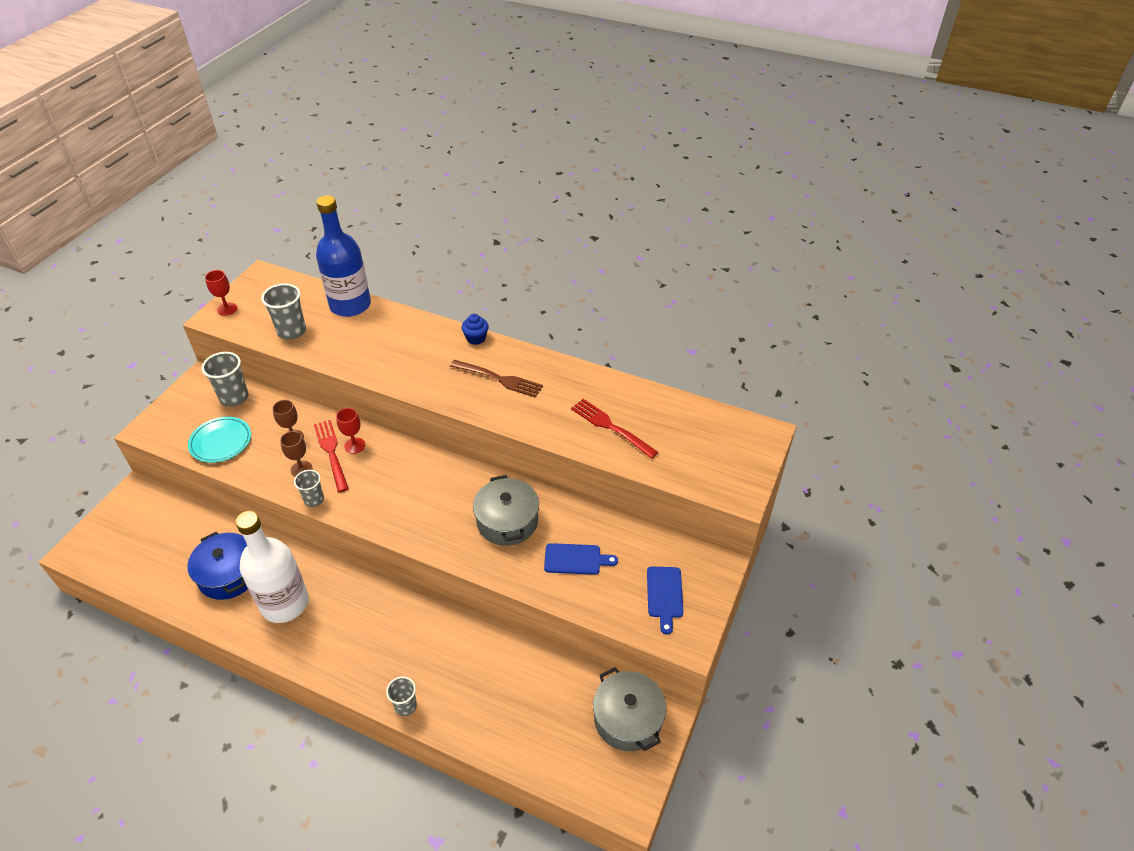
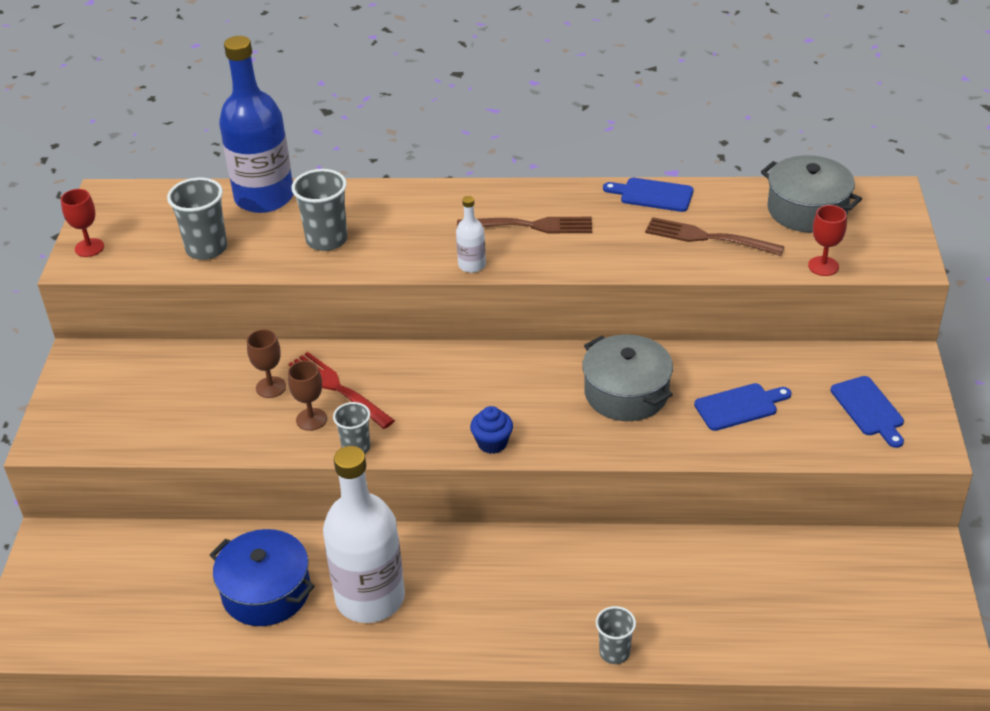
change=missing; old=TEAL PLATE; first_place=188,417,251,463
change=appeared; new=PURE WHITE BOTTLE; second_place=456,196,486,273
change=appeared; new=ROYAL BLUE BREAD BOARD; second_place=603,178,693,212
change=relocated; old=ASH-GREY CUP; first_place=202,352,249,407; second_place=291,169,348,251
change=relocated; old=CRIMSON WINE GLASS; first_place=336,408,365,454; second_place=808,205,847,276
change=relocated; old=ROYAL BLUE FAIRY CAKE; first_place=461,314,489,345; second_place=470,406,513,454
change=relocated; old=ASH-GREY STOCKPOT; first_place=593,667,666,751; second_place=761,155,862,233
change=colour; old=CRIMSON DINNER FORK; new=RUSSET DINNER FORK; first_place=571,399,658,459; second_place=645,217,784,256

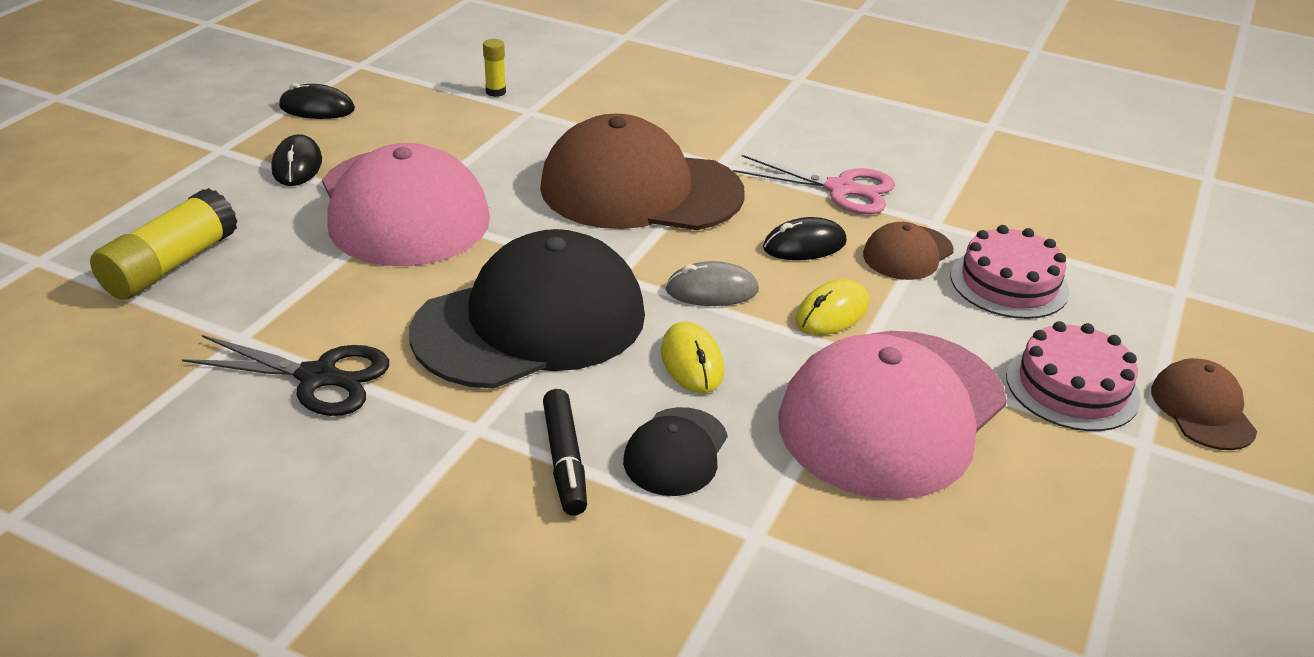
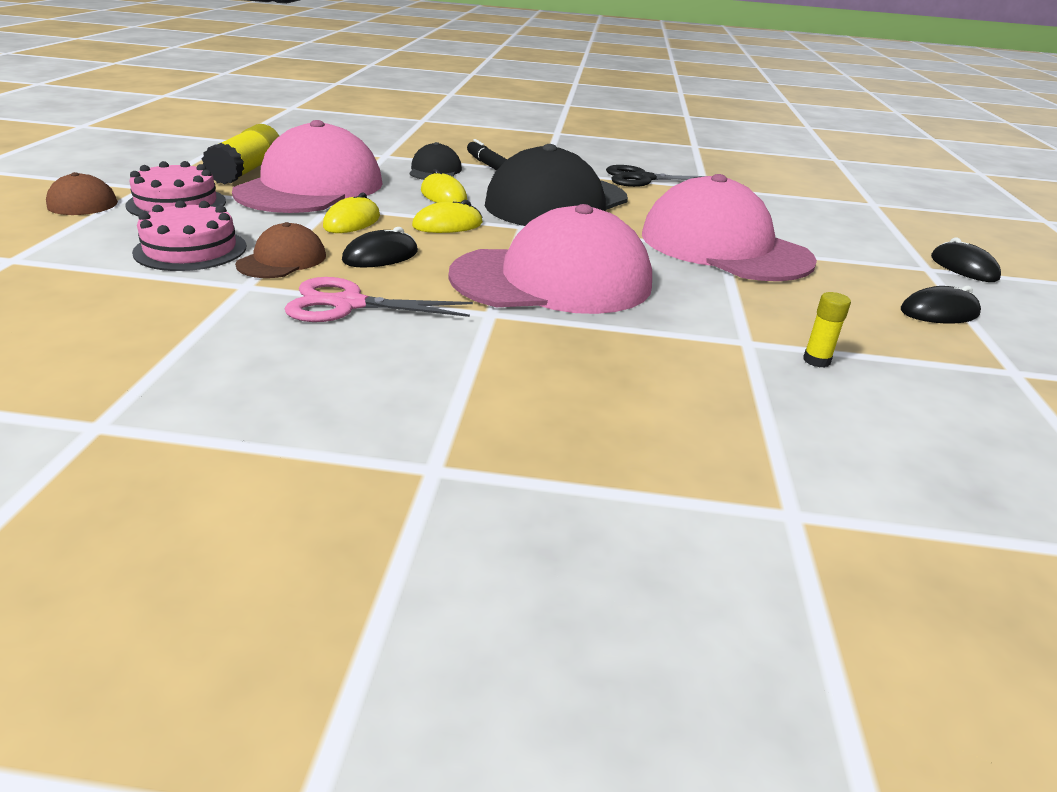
change=relocated; old=YELLOW GLUE; first_place=90,188,238,300; second_place=202,124,279,185
change=relocated; old=EBONY PC MOUSE; first_place=271,134,322,186; second_place=931,237,1001,282
change=colour; old=RUSSET CAP; new=PINK CAP; first_place=540,114,745,230; second_place=448,204,652,314
change=colour; old=ASH-GREY PC MOUSE; new=YELLOW PC MOUSE; first_place=665,261,759,306; second_place=412,200,483,233

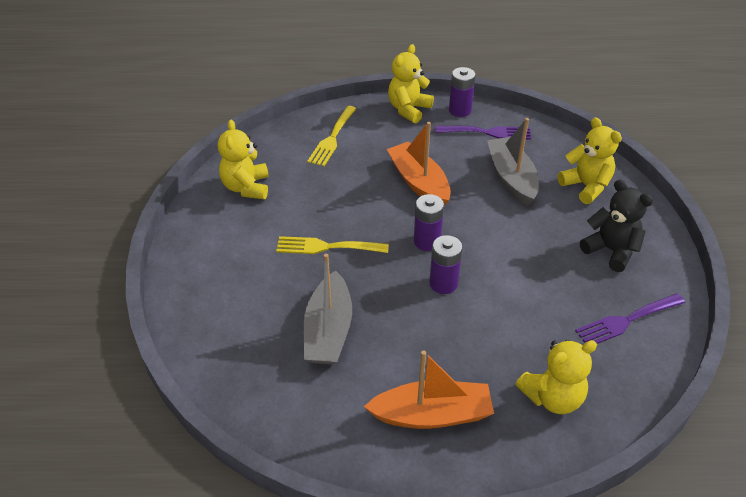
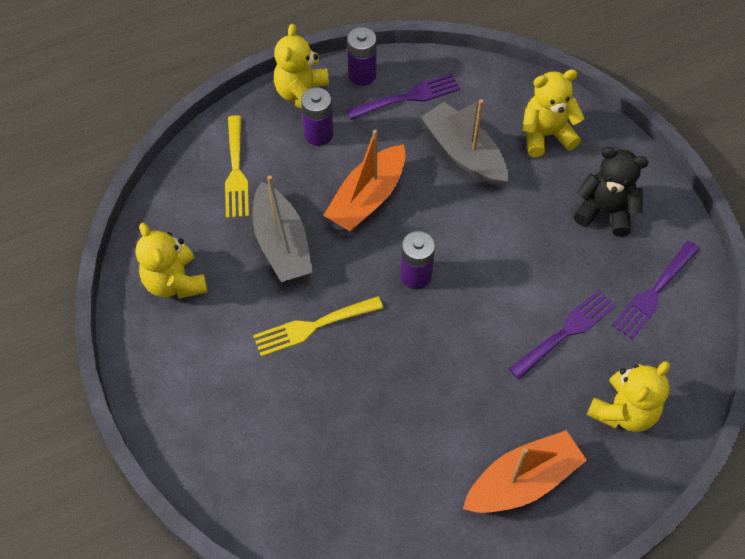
change=appeared; new=VIOLET DINNER FORK; second_place=509,290,616,379
change=relocated; old=ASH-GREY SAILBOAT; first_place=304,254,352,365; second_place=253,175,313,282
change=relocated; old=VIOLET AA BATTERY; first_place=429,235,462,294; second_place=301,87,333,146
change=spun; old=ORANGE-COLOURED SAILBOAT; first_place=387,122,451,206; second_place=324,129,406,231; degrees=-90
change=spun; old=YELLOW TEDDY; first_place=558,117,622,204; second_place=522,69,584,157; degrees=-45

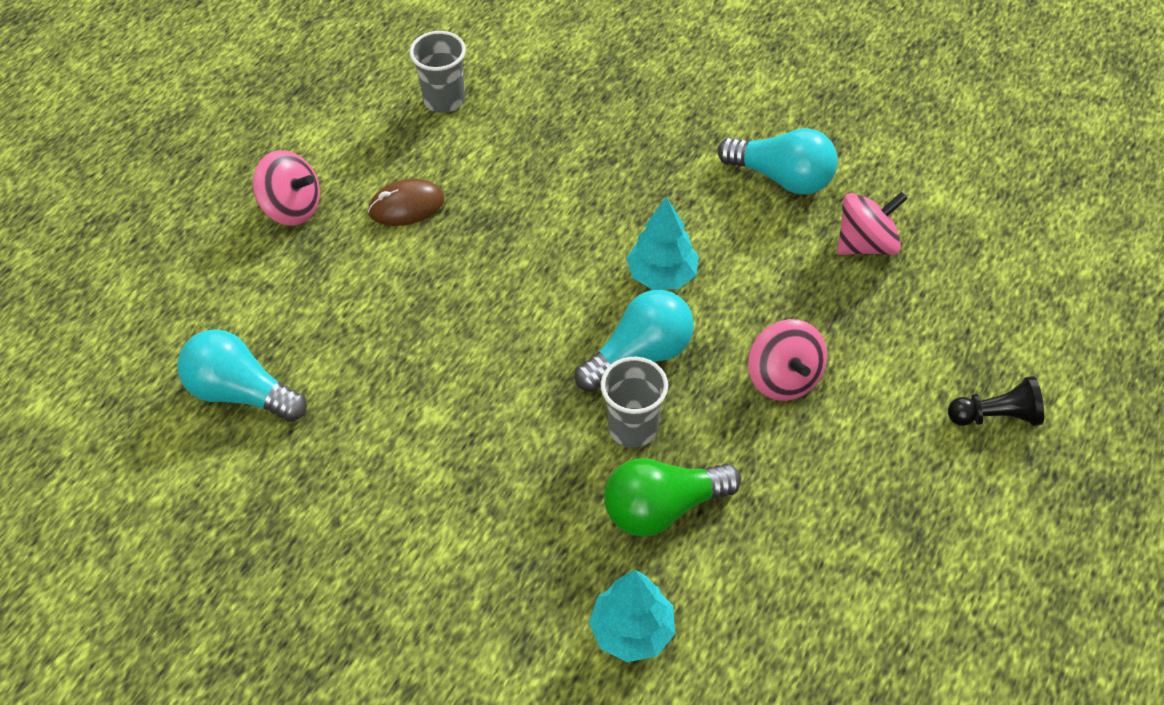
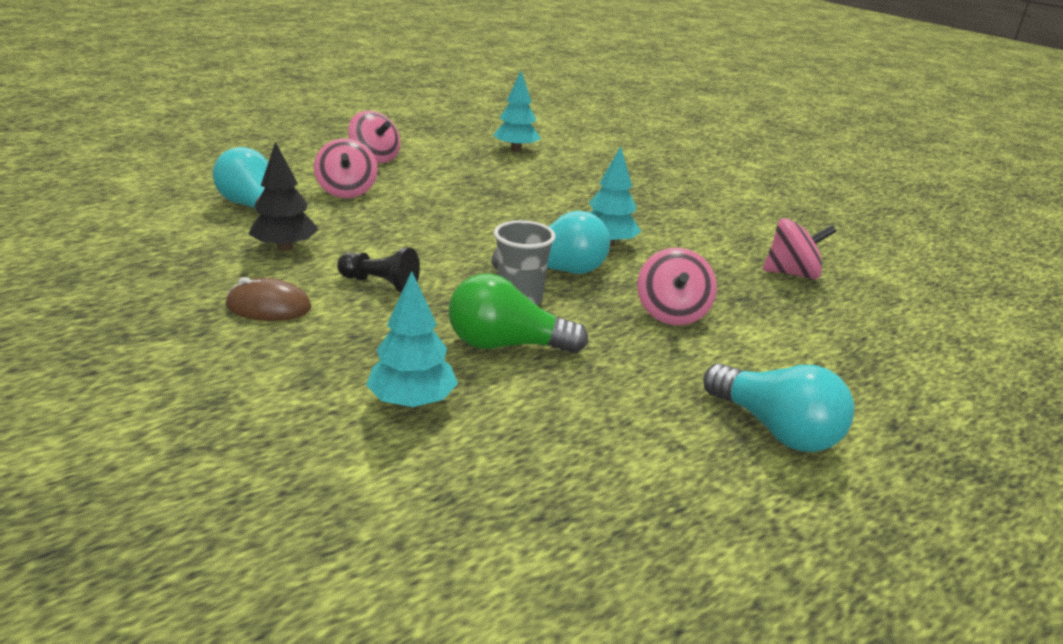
change=appeared; new=EBONY TREE; second_place=249,142,318,251
change=appeared; new=PINK SPINNING TOP; second_place=314,138,378,198
change=relocated; old=RUSSET PC MOUSE; first_place=368,179,444,226; second_place=226,277,311,321
change=relocated; old=TEAL LIGHT BULB; first_place=718,128,838,195; second_place=703,363,854,452
change=relocated; old=EBONY CHESS PAWN; first_place=948,376,1044,426; second_place=337,247,420,292
change=exchanged; old=ASH-GREY CUP; new=TEAL TREE; first_place=410,31,466,113; second_place=493,71,541,152

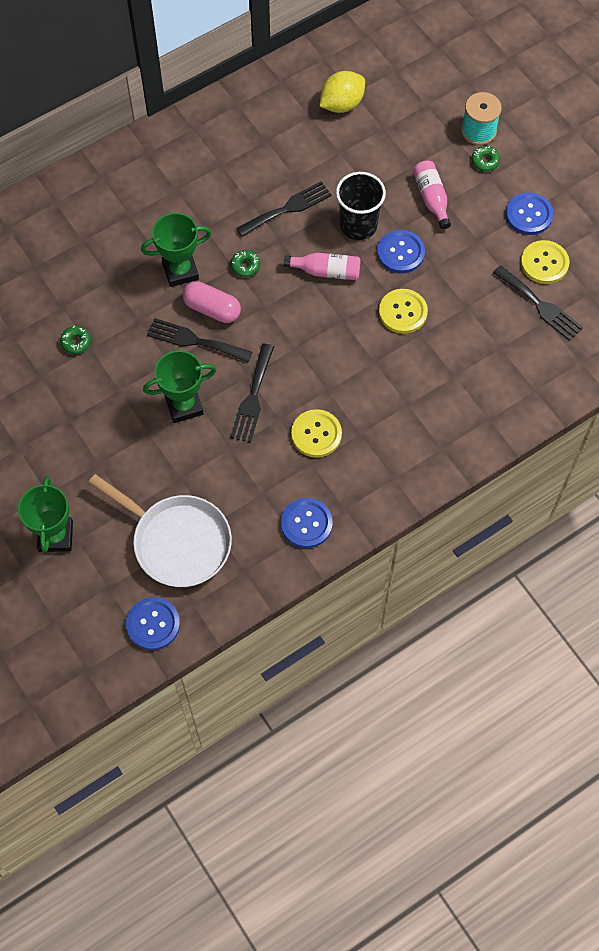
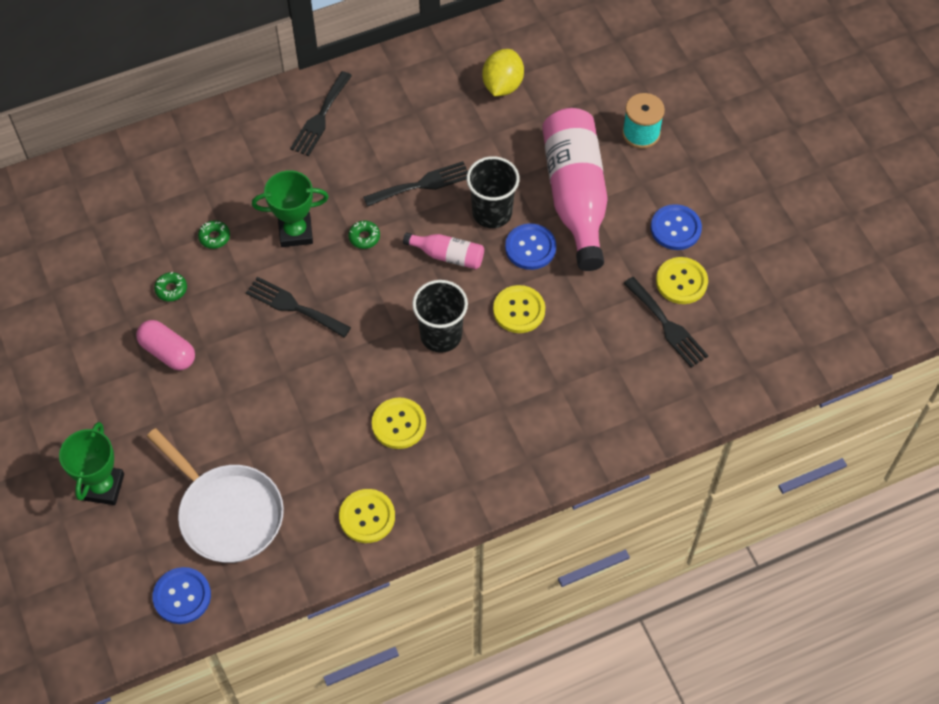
change=missing; old=GREEN PRIZE CUP; first_place=143,350,216,423
change=appeared; new=EBONY CUP; second_place=412,280,468,353
change=relocated; old=PINK PILL; first_place=183,281,241,323; second_place=136,320,195,370
change=relocated; old=EBONY DINNER FORK; first_place=230,344,274,443; second_place=290,71,352,156
change=relocated; old=GREEN DOUGHNUT; first_place=471,146,500,171; second_place=198,220,230,249
change=colour; old=ROYAL BLUE SEWING BUTTON; new=YELLOW SEWING BUTTON; first_place=281,498,333,548; second_place=339,489,395,543
change=spun; old=YELLOW LEMON; first_place=319,71,365,113; second_place=482,49,524,96; degrees=-45
change=size; old=PINK BOTTLE; first_place=413,160,451,229; second_place=542,108,608,271; factor=2.16

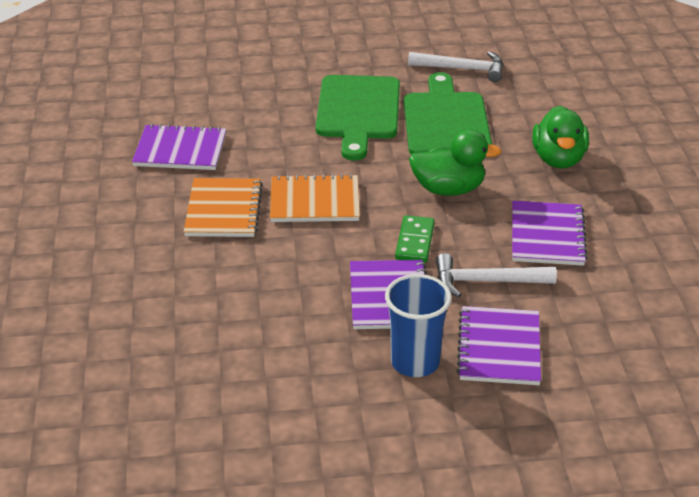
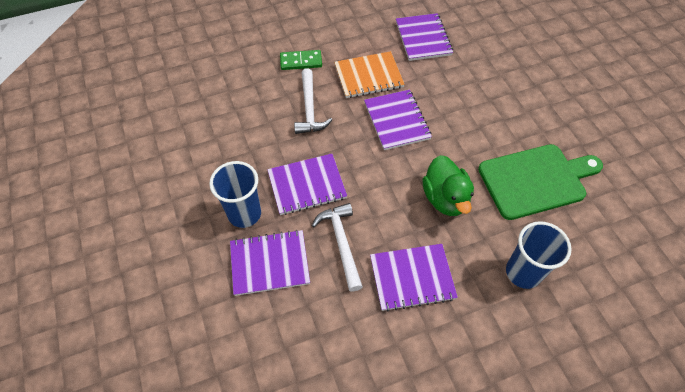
change=missing; old=GREEN BREAD BOARD; first_place=316,75,400,161
change=relocated; old=GREEN DOMINO TILE; first_place=395,215,435,262; second_place=280,50,322,70
change=relocated; old=PURE WHITE CARPENTER'S HAMMER; first_place=408,51,503,82; second_place=294,68,332,134
change=exchanged; old=GREEN RUBBER DUCK; new=ROYAL BLUE CUP; first_place=532,106,589,169; second_place=506,221,572,289
change=colour; old=ORANGE-COLOURED EXERCISE BOOK; new=VIOLET EXERCISE BOOK; first_place=270,174,360,222; second_place=364,90,432,150

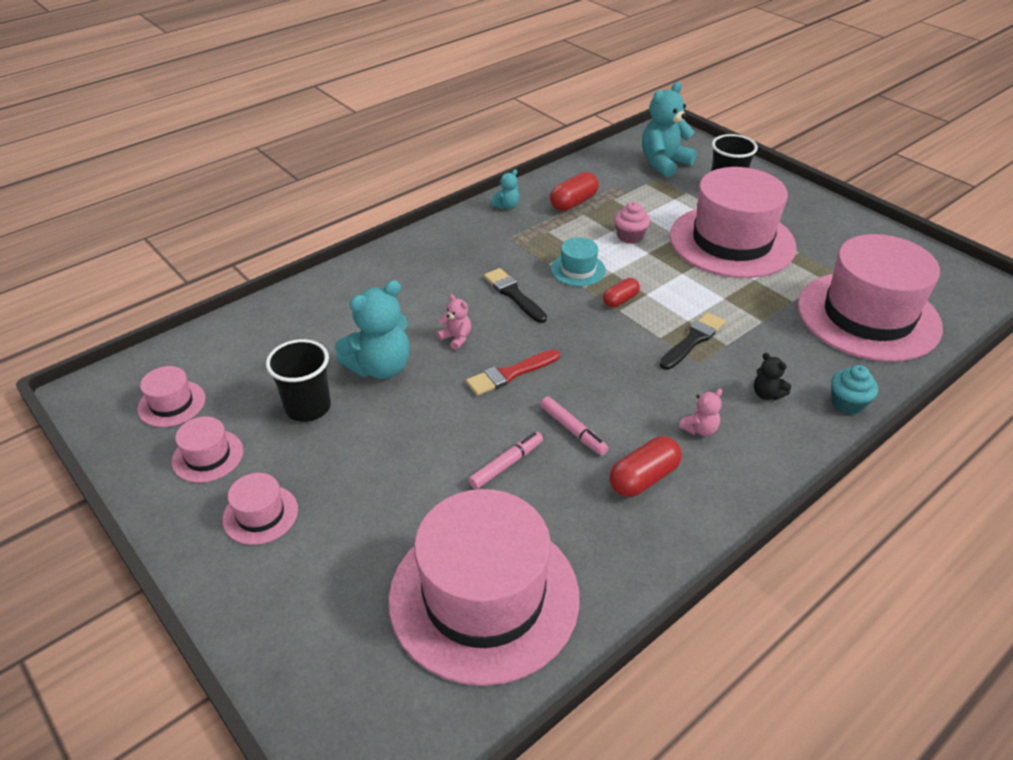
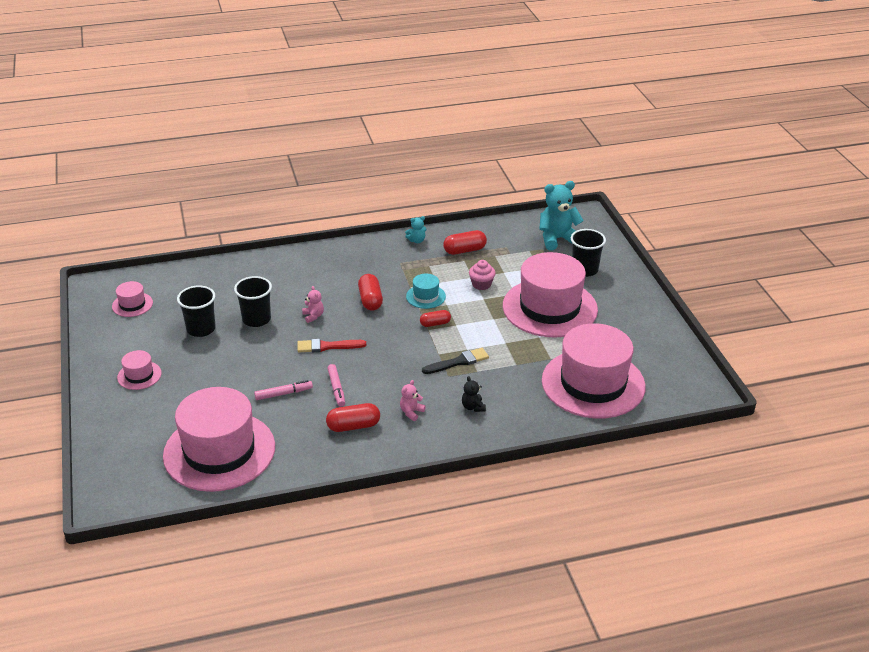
change=missing; old=PINK TOP HAT; first_place=172,416,243,483
change=missing; old=TEAL FAIRY CAKE; first_place=831,365,878,415
change=exchanged; old=TEAL TEDDY; new=EBONY CUP; first_place=335,280,410,379; second_place=234,276,272,327
change=exchanged; old=EBONY PAINT BRUSH; new=CRIMSON PILL; first_place=484,268,547,323; second_place=358,274,383,310
change=spun; old=PINK TEDDY; first_place=679,389,722,436; second_place=400,380,426,421; degrees=135

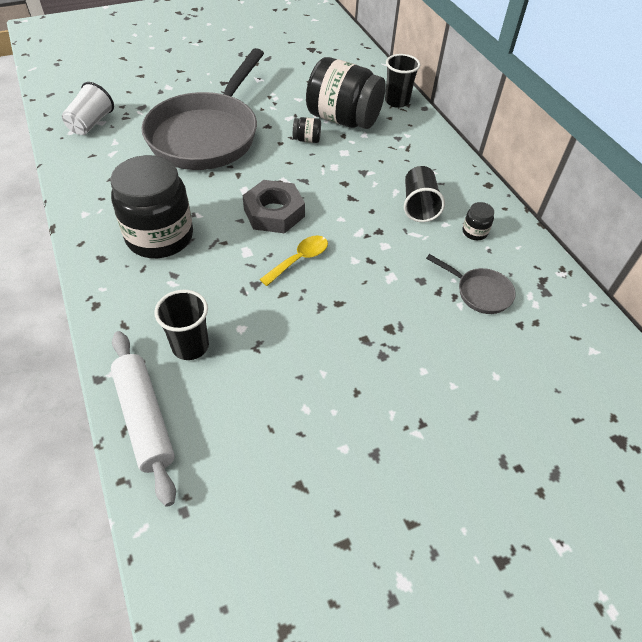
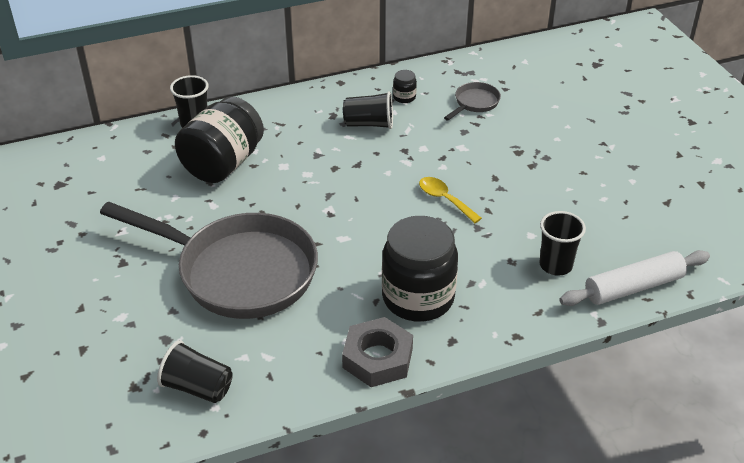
change=missing; old=EBONY PRESERVE JAR; first_place=293,117,321,143
change=relocated; old=ASH-GREY HEX NUT; first_place=243,180,305,233; second_place=342,317,413,387
change=colour; old=PURE WHITE CUP; new=EBONY CUP; first_place=62,82,114,135; second_place=157,340,233,403

